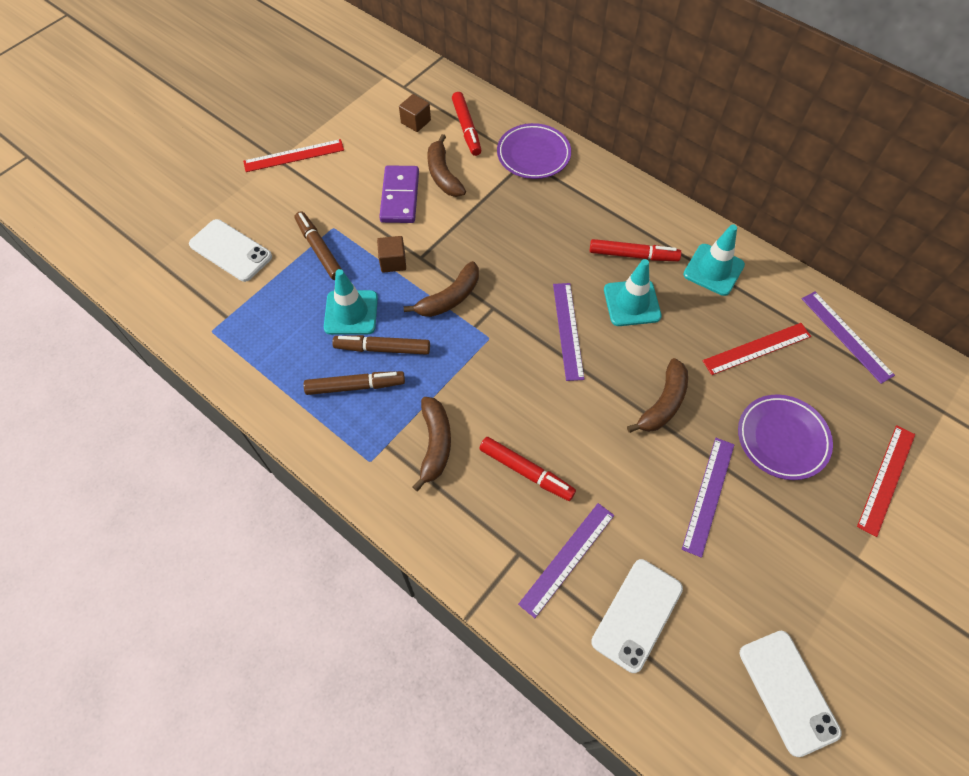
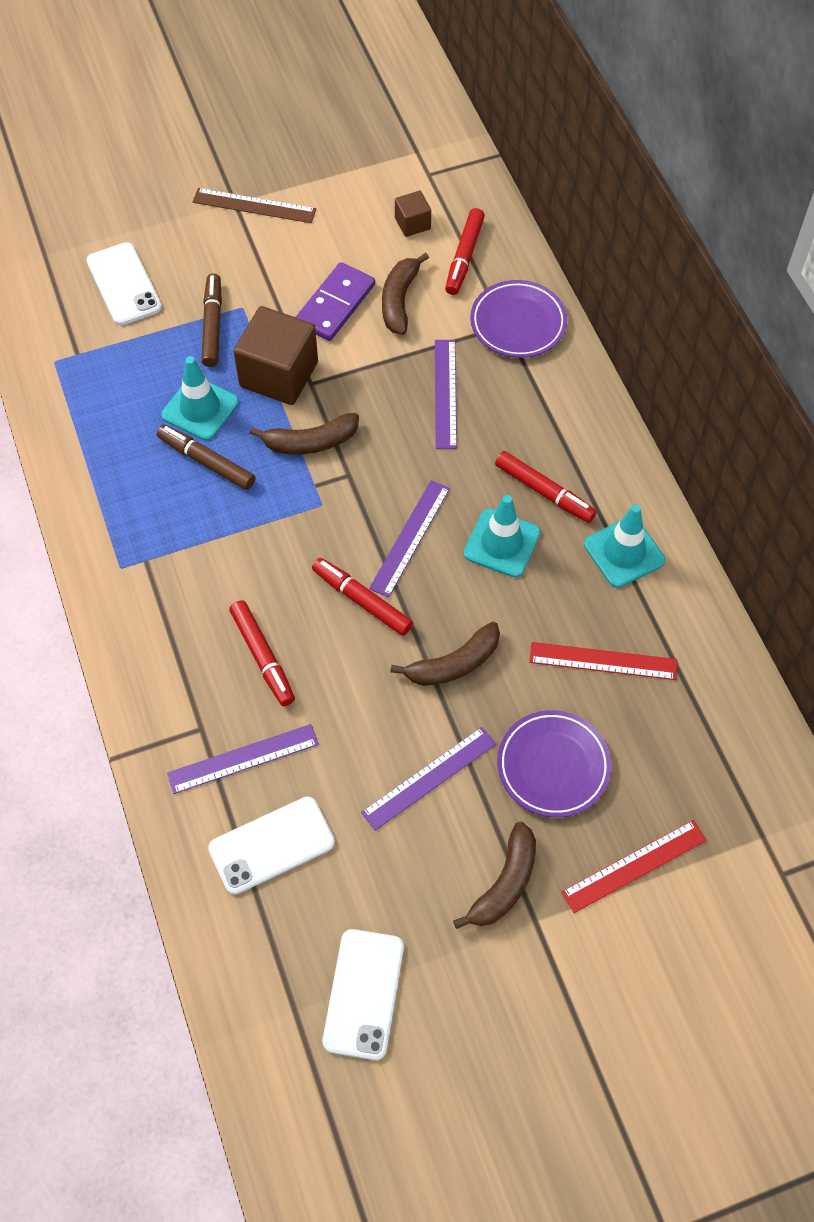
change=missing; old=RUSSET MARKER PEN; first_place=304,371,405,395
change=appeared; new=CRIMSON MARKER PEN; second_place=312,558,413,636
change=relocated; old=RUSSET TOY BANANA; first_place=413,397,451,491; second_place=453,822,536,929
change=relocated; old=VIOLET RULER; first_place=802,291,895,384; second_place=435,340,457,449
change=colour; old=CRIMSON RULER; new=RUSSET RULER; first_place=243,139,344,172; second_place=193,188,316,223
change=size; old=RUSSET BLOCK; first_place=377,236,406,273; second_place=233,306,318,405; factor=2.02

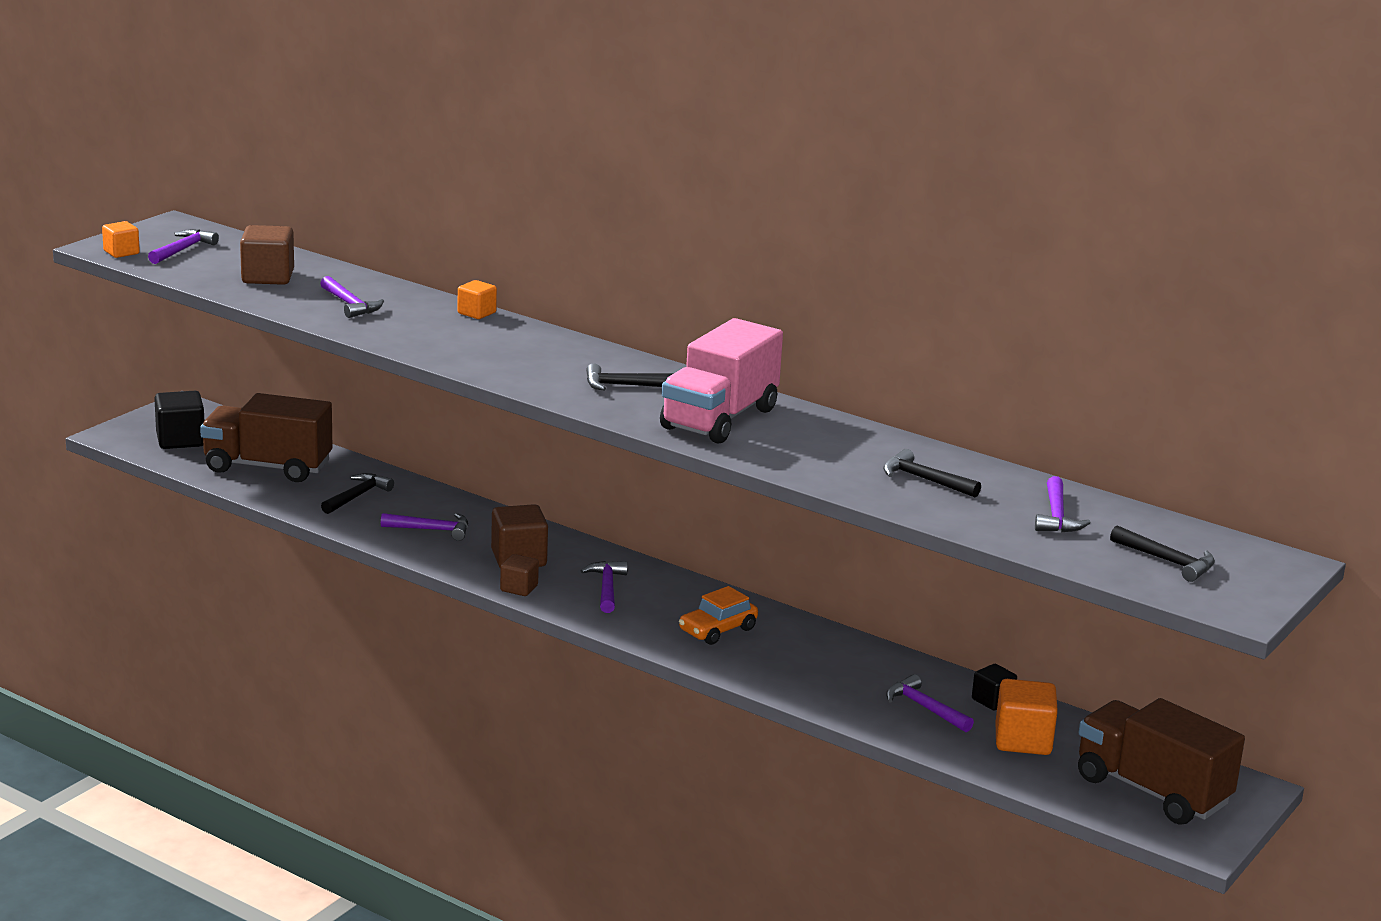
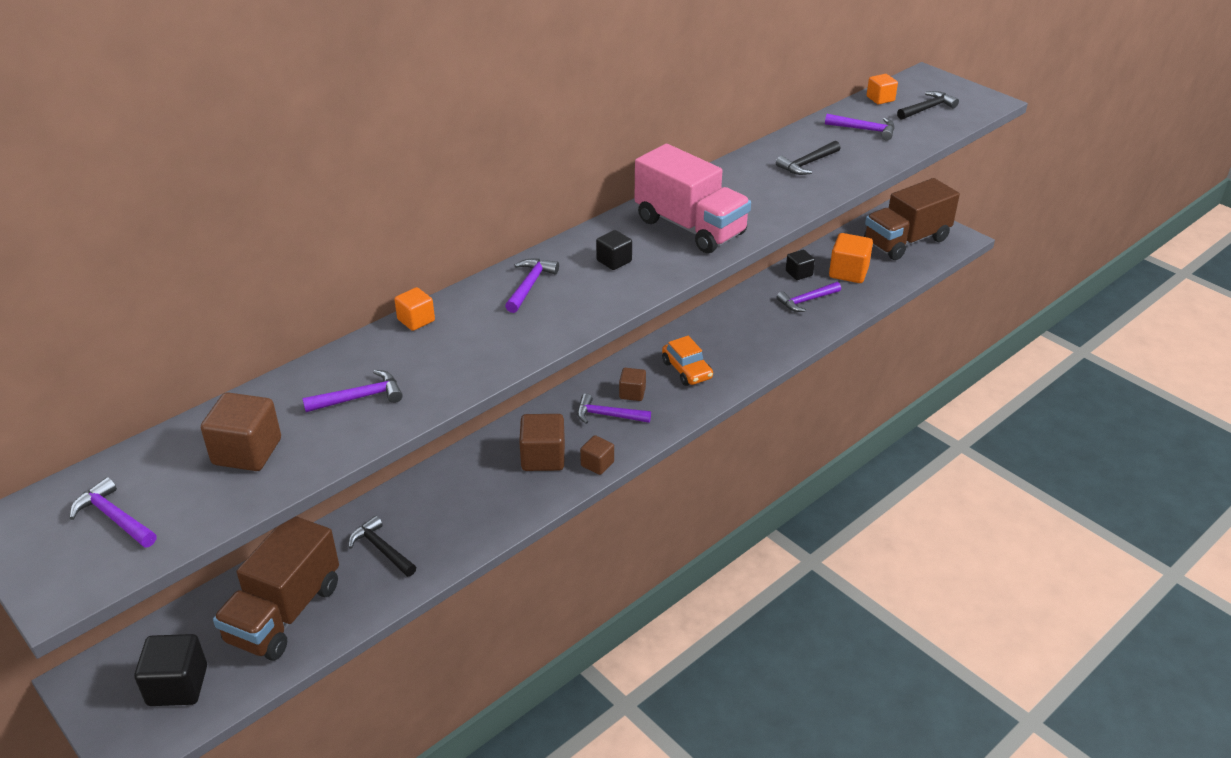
change=appeared; new=RUSSET BLOCK; second_place=619,368,646,401
change=relocated; old=ORANGE-COLOURED BLOCK; first_place=102,221,140,258; second_place=867,74,898,104
change=relocated; old=VIOLET CARPENTER'S HAMMER; first_place=381,513,468,541; second_place=505,259,559,313
change=exchanged; old=EBONY CARPENTER'S HAMMER; new=EBONY BLOCK; first_place=586,364,674,391; second_place=596,230,632,270

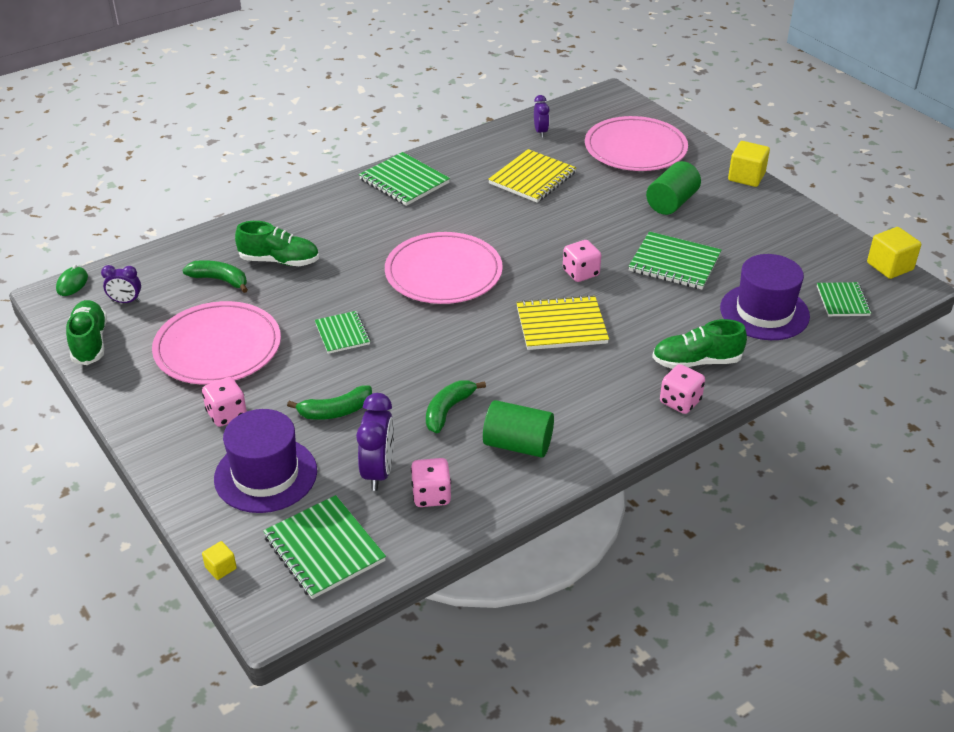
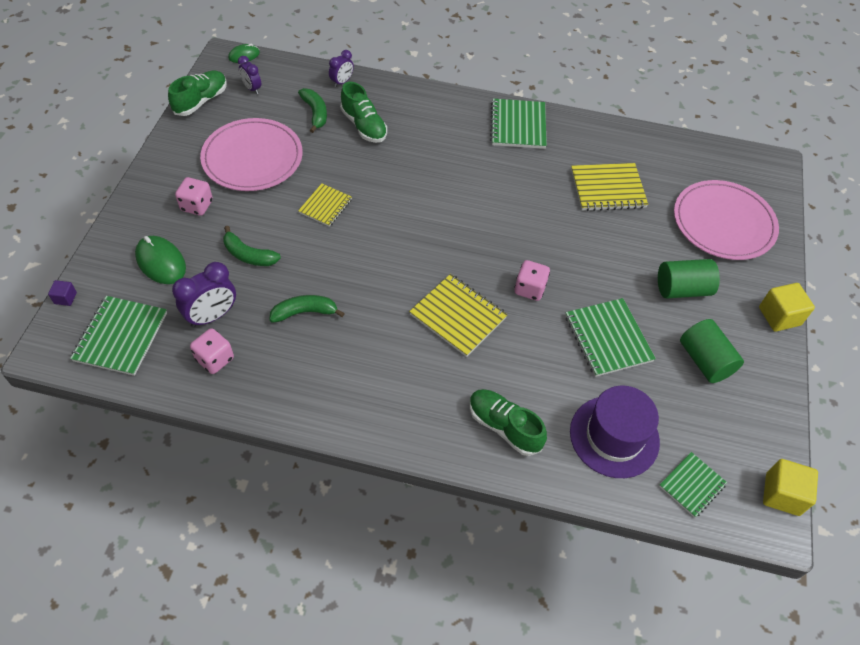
change=missing; old=PINK PLATE; first_place=385,232,503,304
change=missing; old=PINK DIE; first_place=660,364,705,414
change=relocated; old=GREEN SOLID CYLINDER; first_place=483,400,554,458; second_place=680,319,744,383
change=relocated; old=VIOLET BEDSIDE CLOCK; first_place=534,95,549,137; second_place=329,50,354,87
change=exchanged; old=VIOLET TOP HAT; new=GREEN PC MOUSE; first_place=214,409,317,513; second_place=135,236,186,284
change=colour; old=YELLOW BLOCK; new=VIOLET BLOCK; first_place=202,541,237,580; second_place=48,280,77,306
change=colour; old=GREEN EXERCISE BOOK; new=YELLOW EXERCISE BOOK; first_place=315,311,371,354; second_place=298,183,352,227

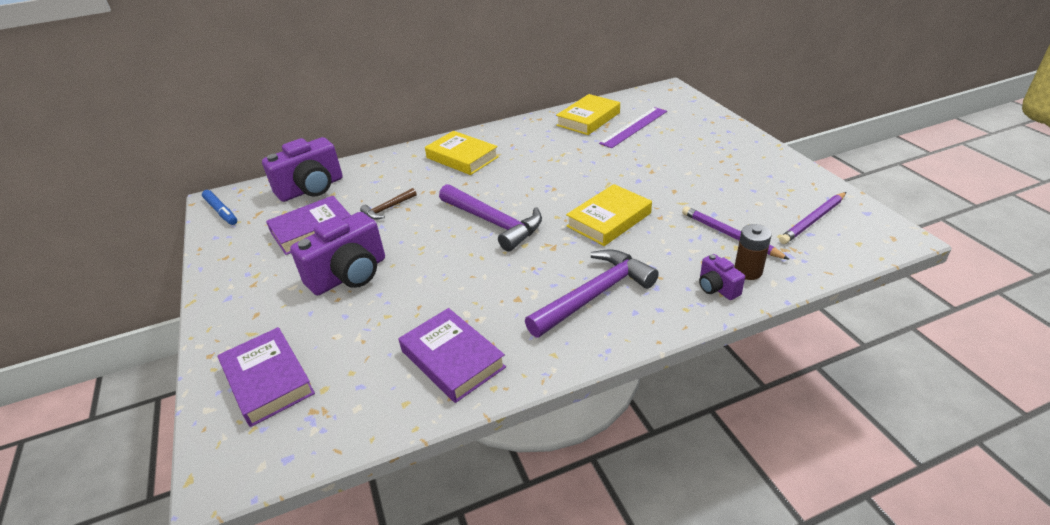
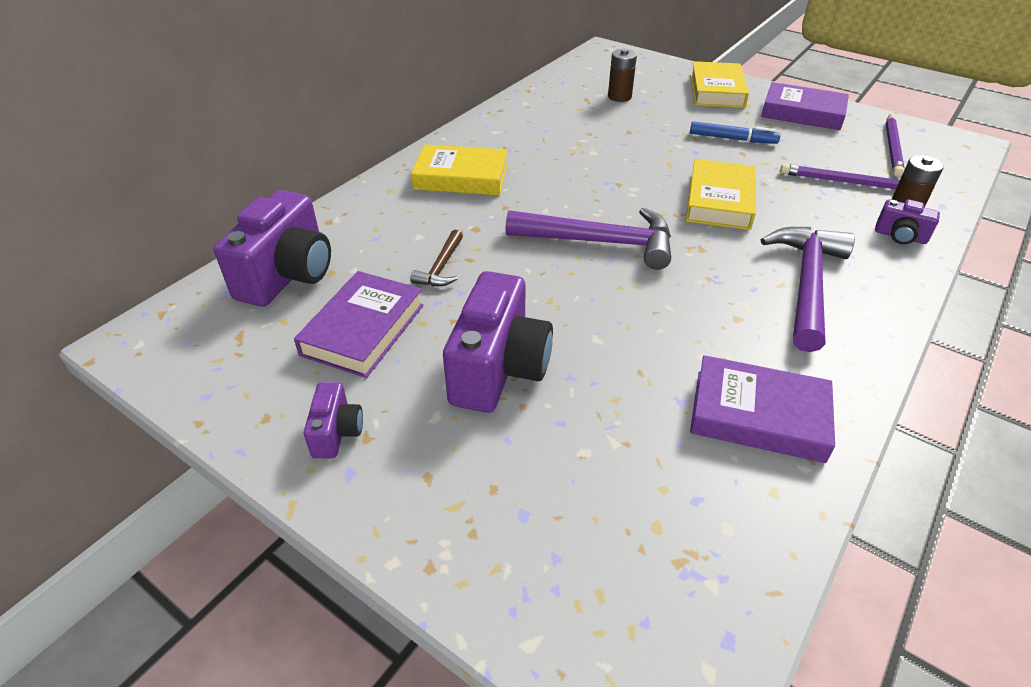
change=appeared; new=VIOLET CAMERA; second_place=304,382,363,458
change=relocated; old=ROYAL BLUE MARKER PEN; first_place=202,190,237,225; second_place=690,121,781,144
change=relocated; old=VIOLET HARDBACK; first_place=218,327,315,427; second_place=761,82,849,130
change=relocated; old=YELLOW HARDBACK; first_place=556,94,620,135; second_place=690,61,749,108
change=exchanged; old=VIOLET RULER; new=RUSSET AA BATTERY; first_place=599,107,667,148; second_place=608,49,637,102

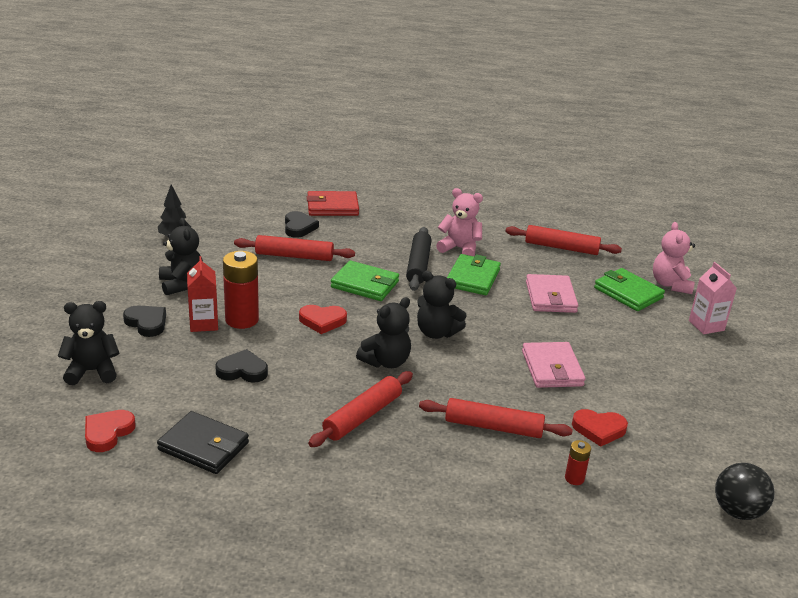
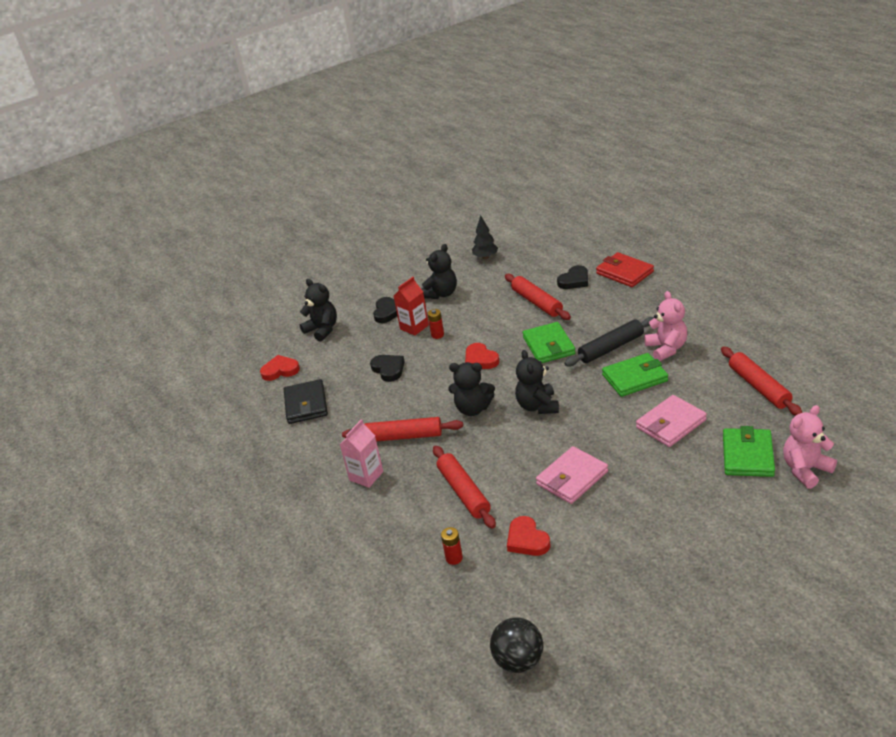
change=relocated; old=PINK JUICE CARTON; first_place=689,262,737,334; second_place=340,419,383,488
change=size; old=CRIMSON AA BATTERY; first_place=223,251,259,329; second_place=428,309,444,339; factor=0.49

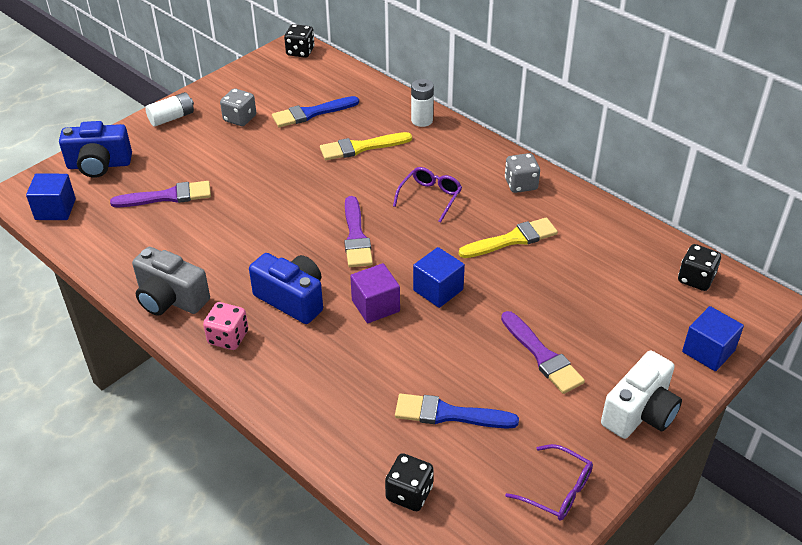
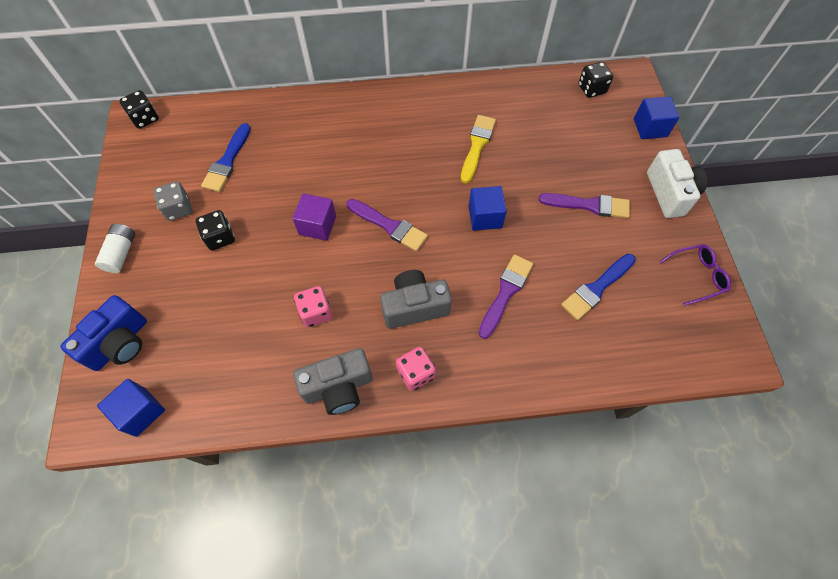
change=missing; old=YELLOW PAINT BRUSH; first_place=320,132,412,160
change=missing; old=VIOLET SPECTACLES; first_place=393,167,462,222
change=missing; old=PURE WHITE AA BATTERY; first_place=411,79,434,127
change=missing; old=ASH-GREY DIE; first_place=505,153,540,193
change=appeared; new=PINK DIE; second_place=294,286,332,327
change=relocated; old=VIOLET PAINT BRUSH; first_place=110,181,211,207; second_place=478,254,533,339
change=relocated; old=VIOLET BLOCK; first_place=350,263,400,323; second_place=292,193,336,241
change=relocated; old=EBONY DIE; first_place=385,453,434,511; second_place=196,210,235,250
change=colour; old=ROYAL BLUE CAMERA; new=ASH-GREY CAMERA; first_place=249,253,323,324; second_place=380,270,452,329

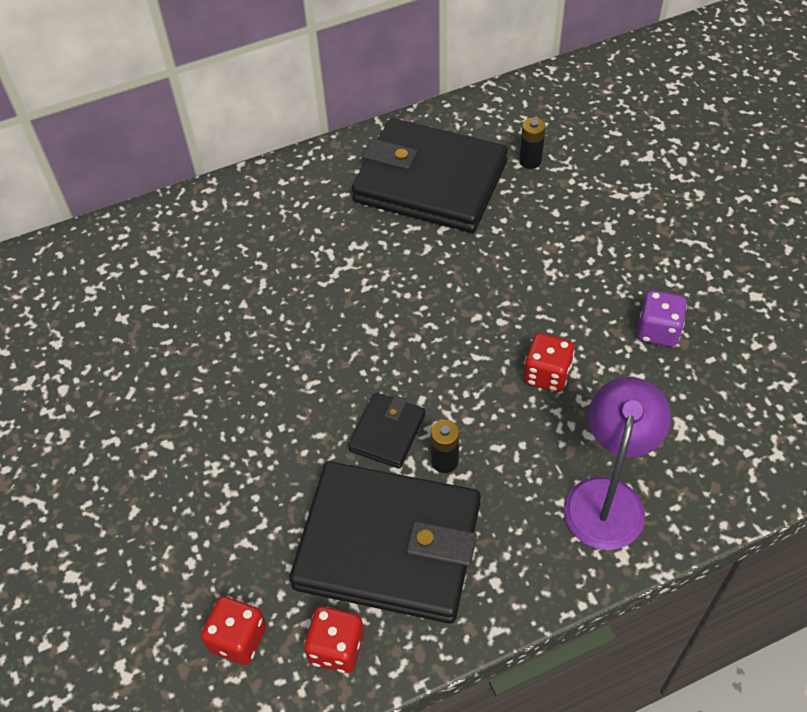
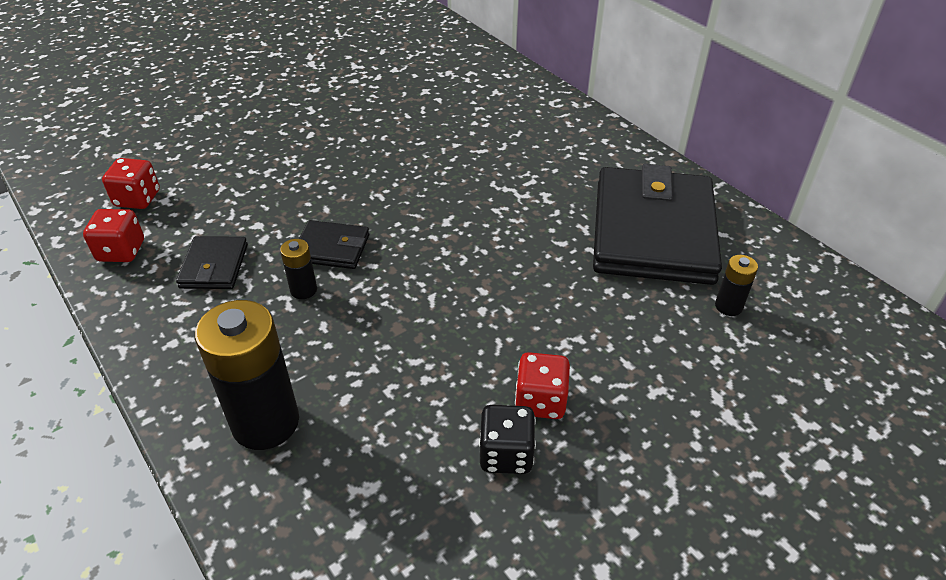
change=relocated; old=CRIMSON DIE; first_place=524,333,575,392; second_place=515,352,570,419
change=exchanged; old=VIOLET READING LAMP; new=EBONY AA BATTERY; first_place=564,377,671,550; second_place=195,300,299,450
change=colour; old=VIOLET DIE; new=EBONY DIE; first_place=637,290,687,347; second_place=479,405,536,474
change=size; old=EBONY WALLET; first_place=289,461,481,624; second_place=176,236,248,289; factor=0.45

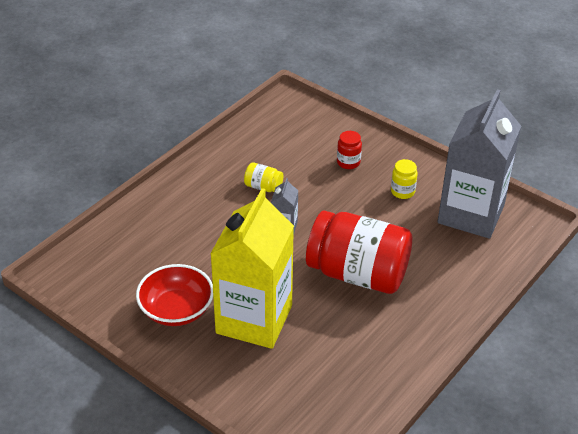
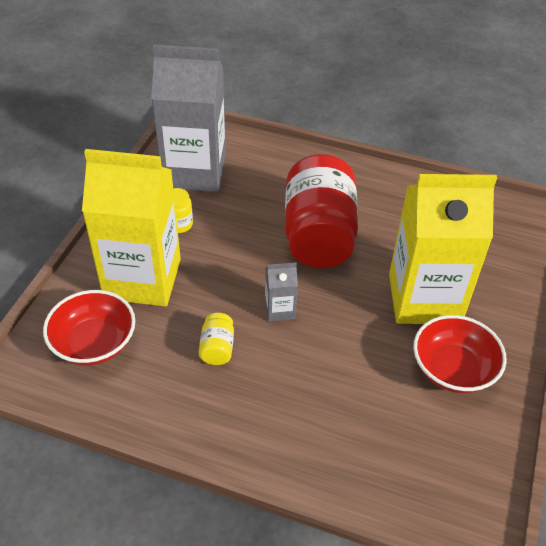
change=appeared; new=CRIMSON DEEP DISH; second_place=43,290,135,365
change=exchanged; old=CRIMSON PRESERVE JAR; new=YELLOW JUICE CARTON; first_place=337,131,362,169; second_place=82,149,181,306

